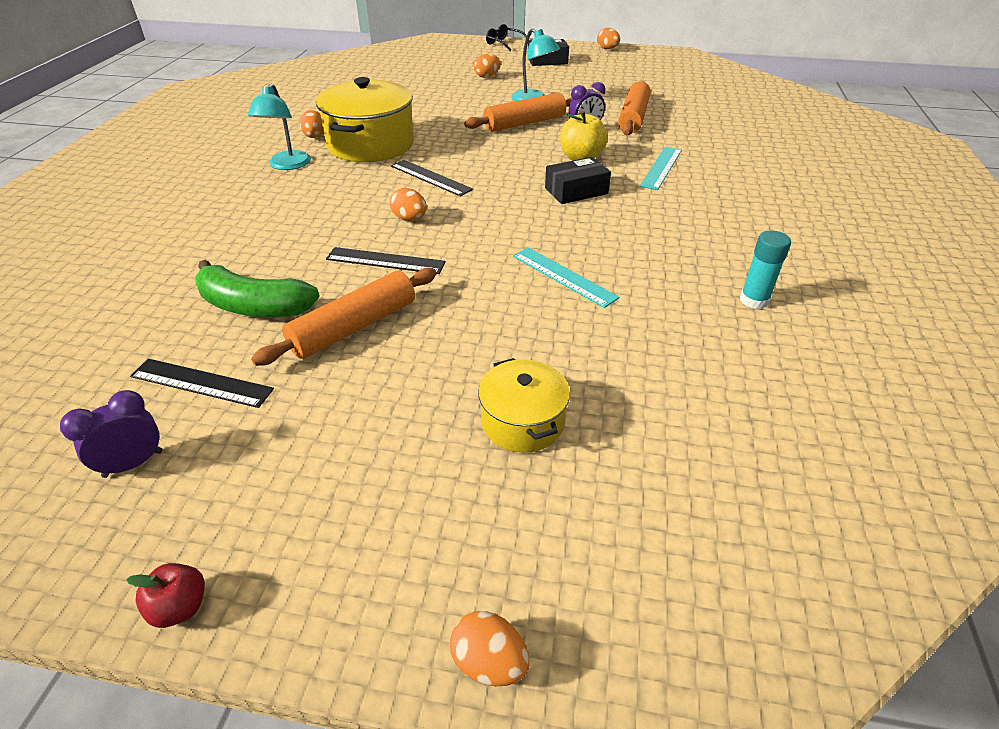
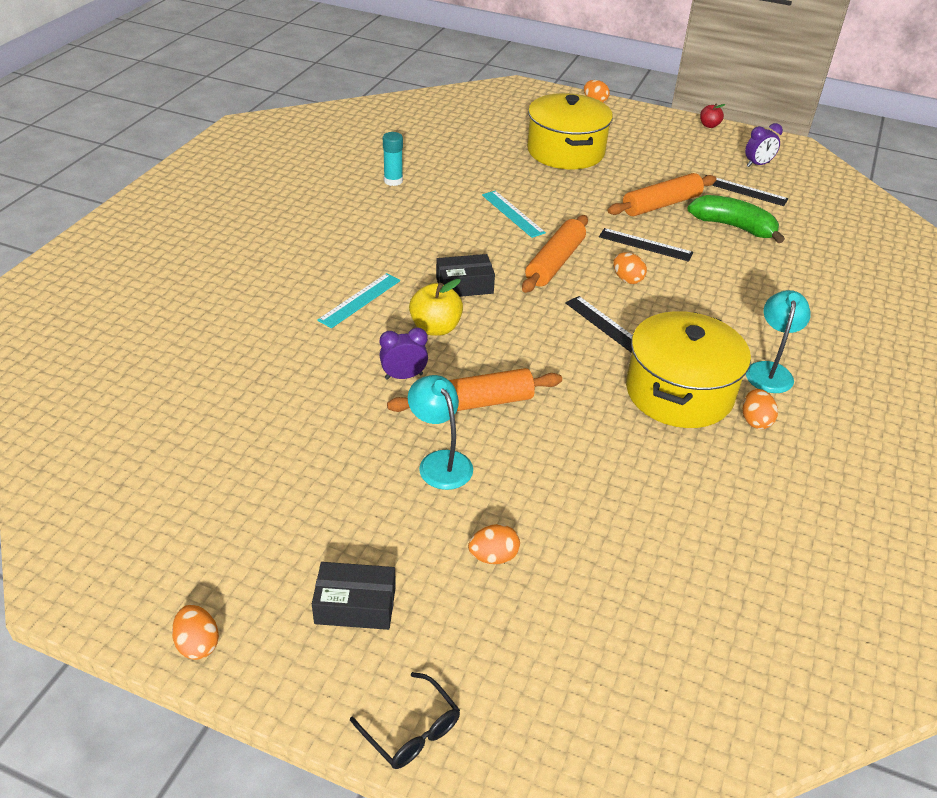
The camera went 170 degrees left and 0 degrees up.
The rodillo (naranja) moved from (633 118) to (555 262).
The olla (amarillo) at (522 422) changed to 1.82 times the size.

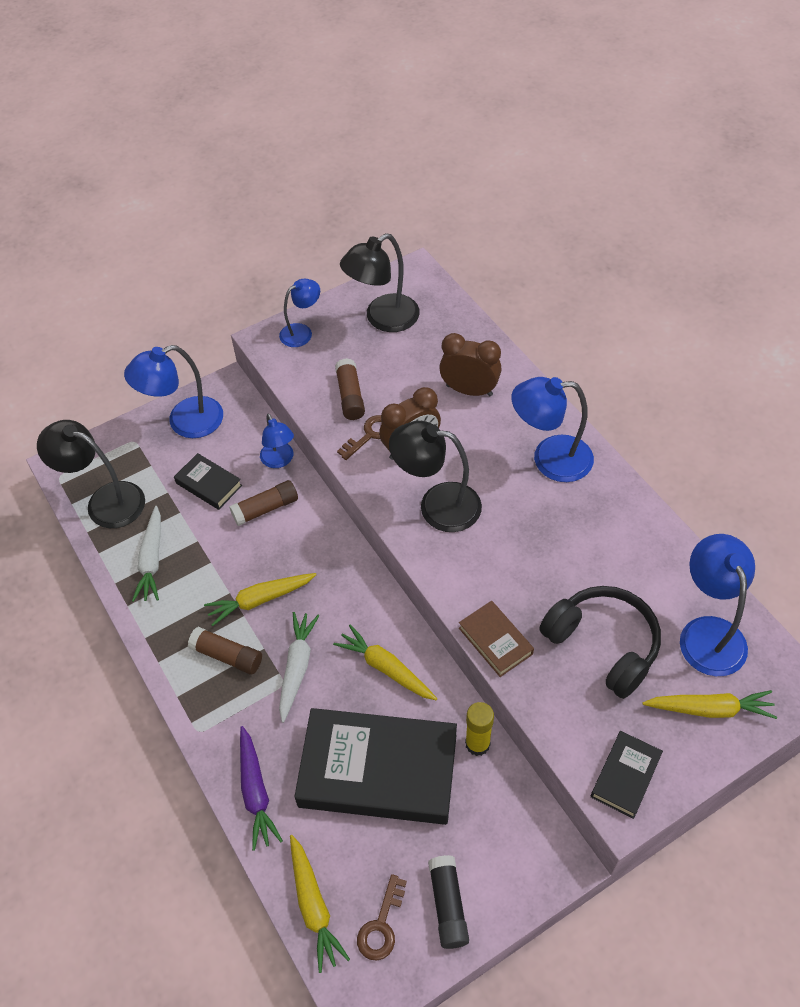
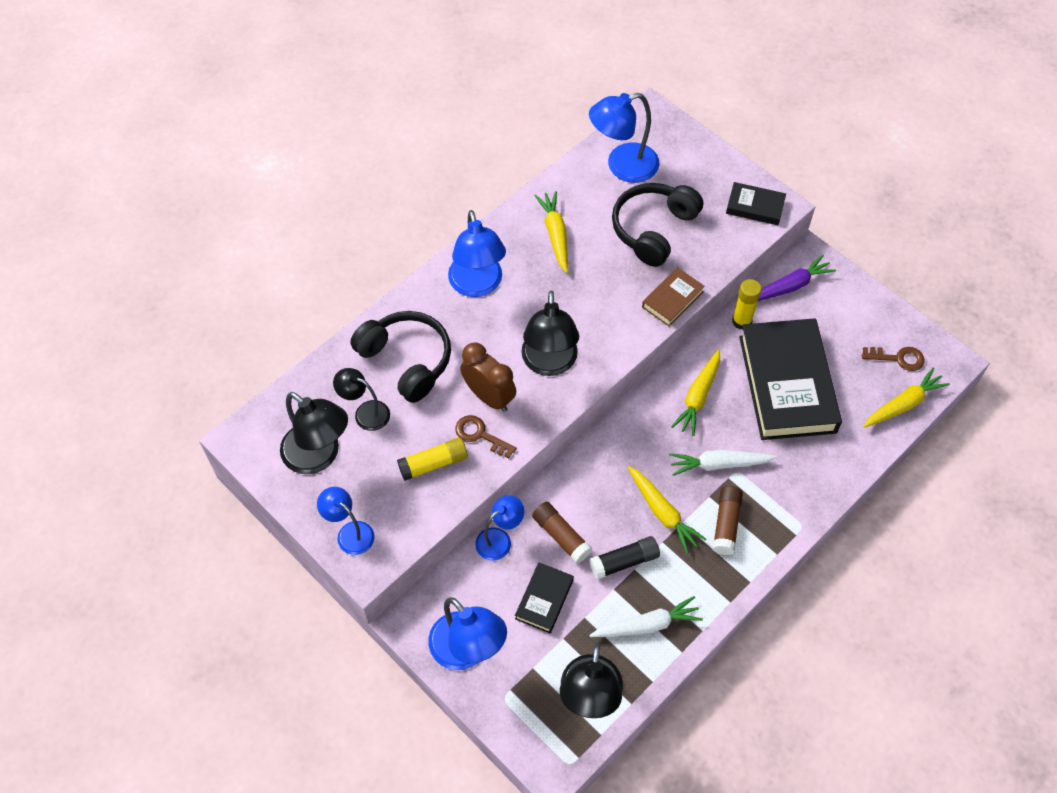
The camera went 105 degrees left and 5 degrees up.
The lámpara (negro) at (365 412) appeared.
The despertador (marrón) at (469 390) was replaced by the auriculares (negro) at (407 360).
The barra de pegamento (marrón) at (350 396) became the barra de pegamento (amarillo) at (433 463).
The zanahoria (amarillo) moved from (710 709) to (555 234).
The barra de pegamento (negro) moved from (448 905) to (624 561).
The zanahoria (morado) moved from (256 792) to (790 286).

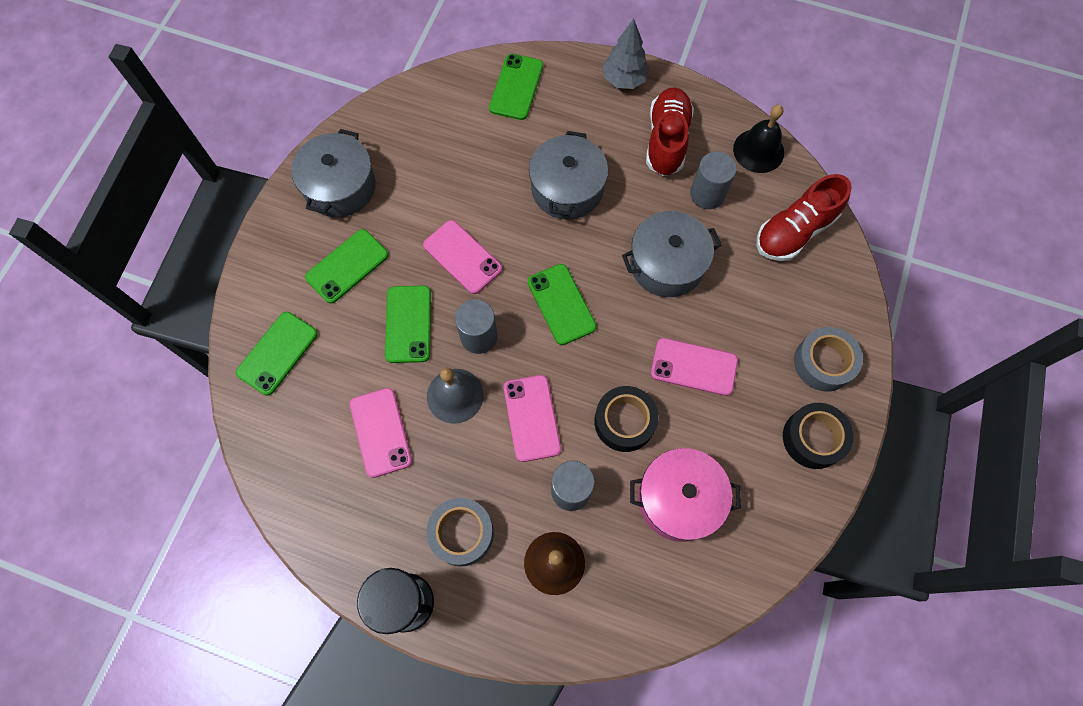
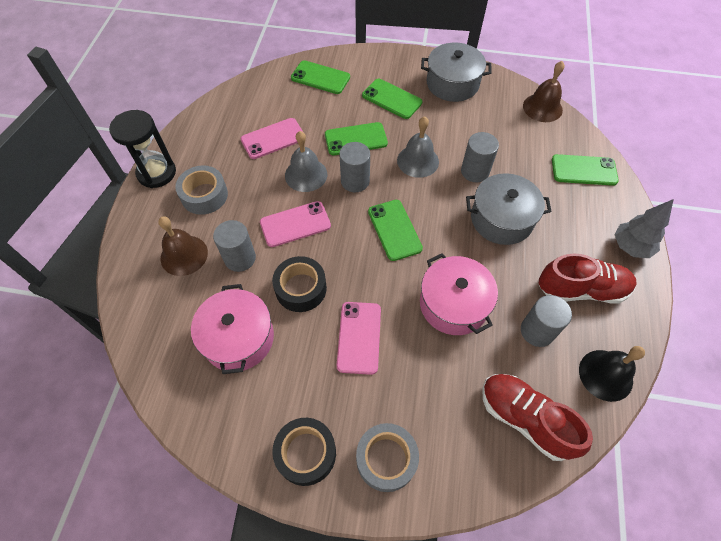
The camera went 80 degrees right and 10 degrees down.
The móvil (verde) at (561 304) turned 75 degrees counterclockwise.
The móvil (rosa) at (462 257) was replaced by the campana (gris) at (418 161).
The olla (gris) at (667 264) became the olla (rosa) at (453 304).
The cilindro (gris) at (475 171) appeared.
The campana (marrón) at (542 107) appeared.

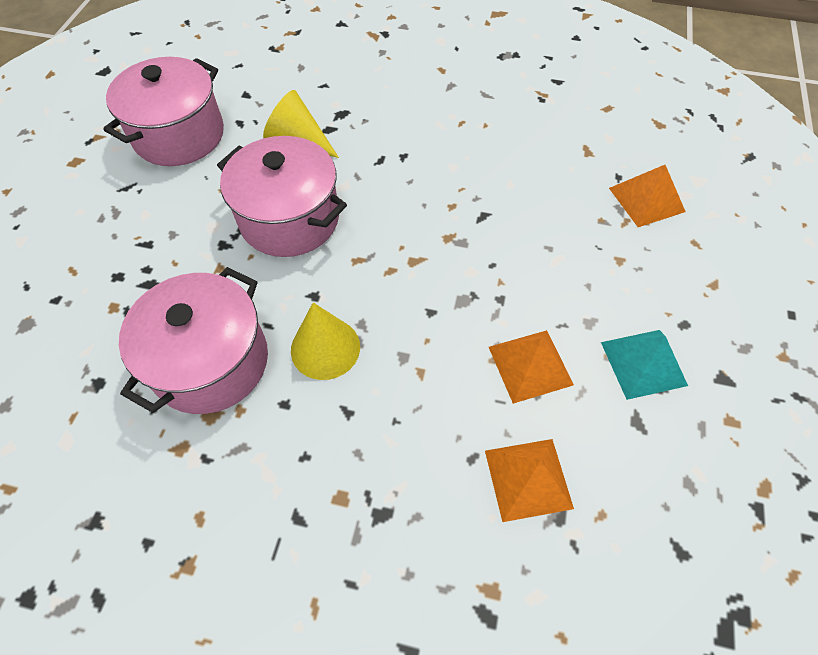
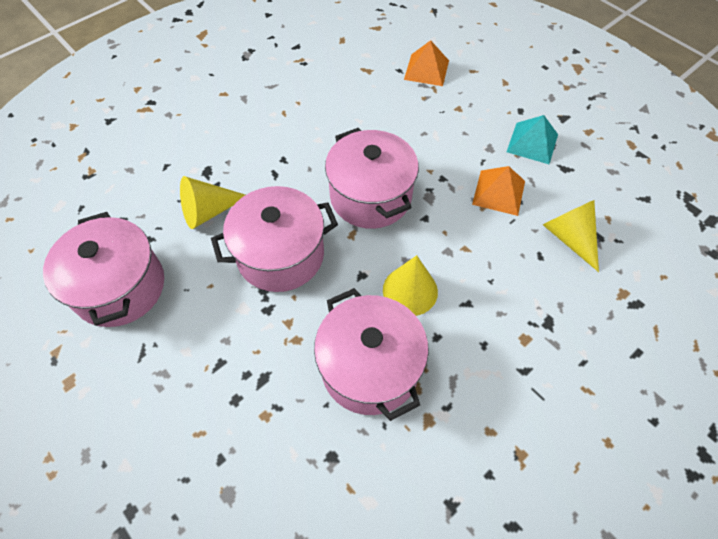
The camera went 55 degrees left and 0 degrees up.
The olla (rosa) at (370 196) appeared.
The pirámide (naranja) at (528 479) was replaced by the cono (amarillo) at (569 237).

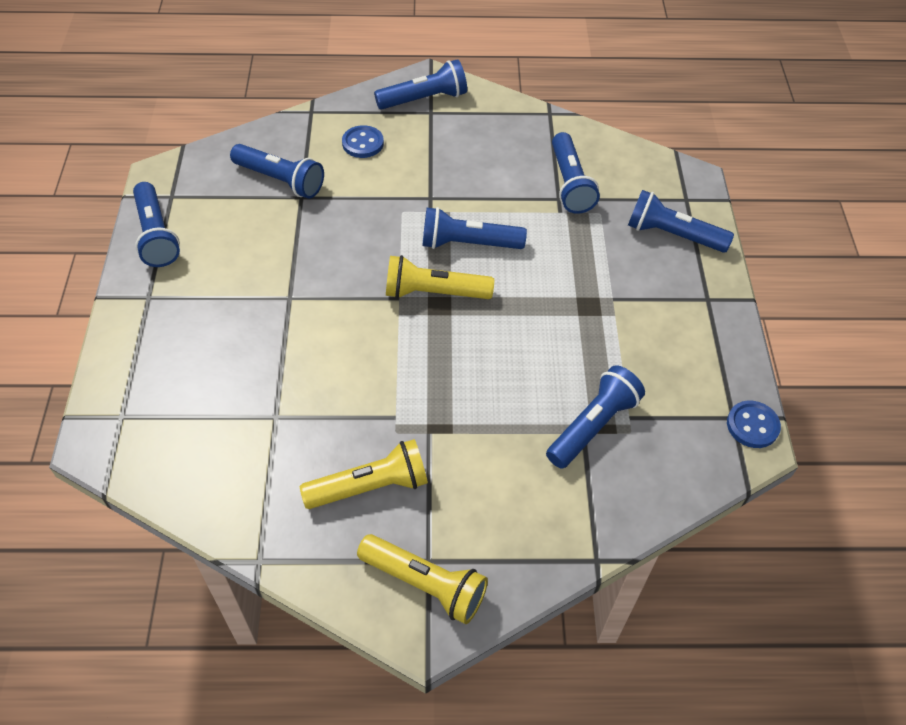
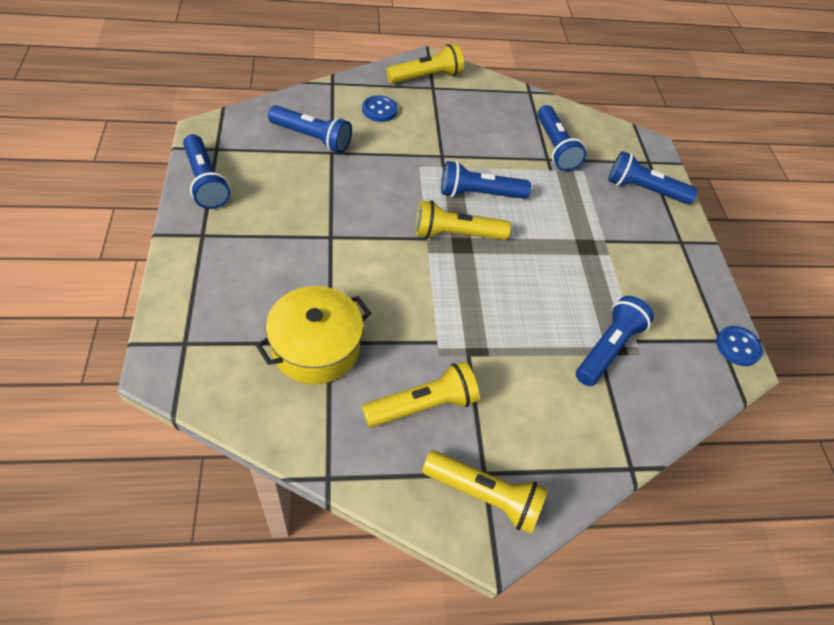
The camera went 10 degrees left and 0 degrees up.
The olla (amarillo) at (316 347) appeared.
The lámpara de mano (azul) at (424 99) became the lámpara de mano (amarillo) at (426 77).

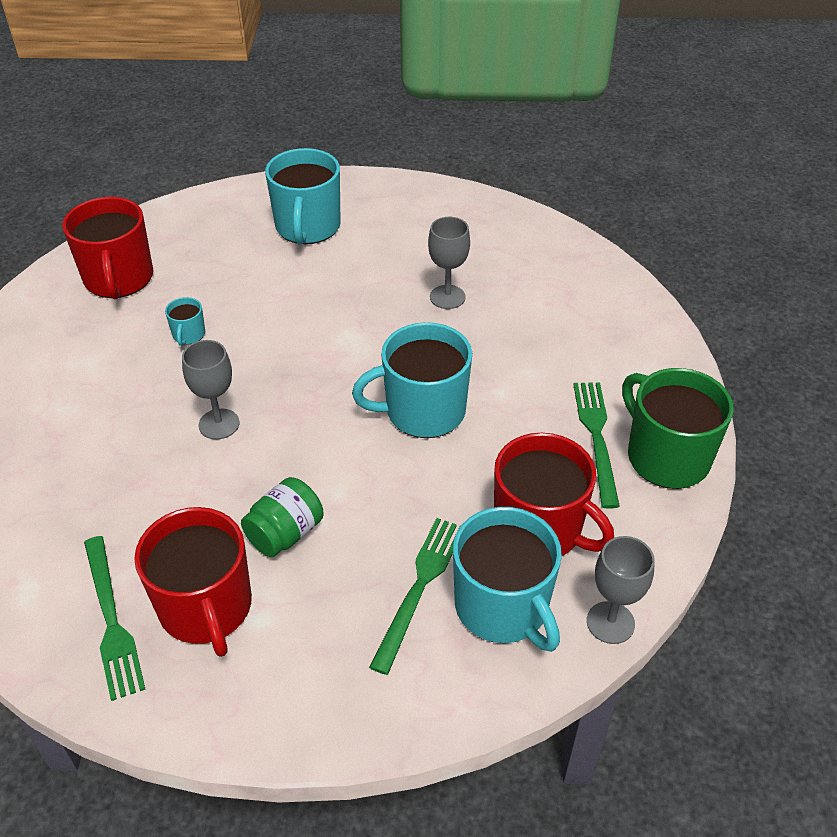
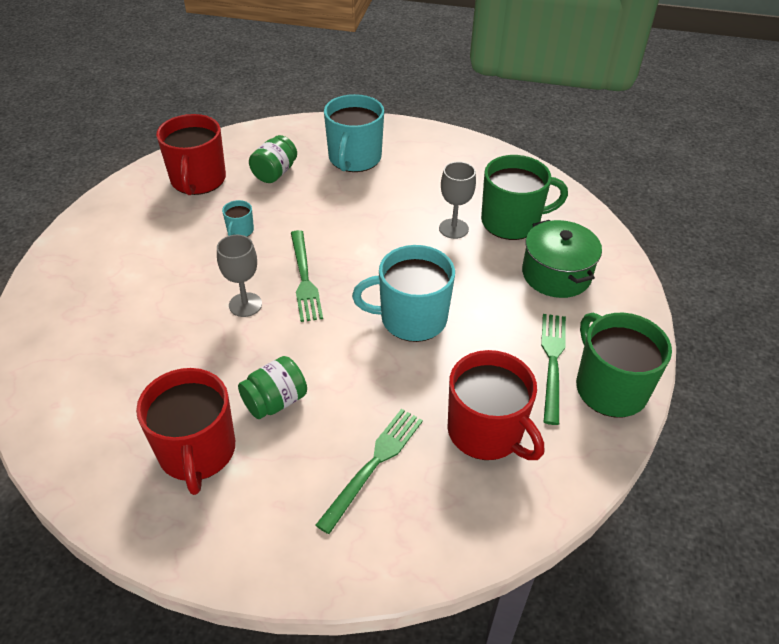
The camera went 10 degrees right and 0 degrees up.
The tarro (verde) at (275 173) appeared.
The tenedor (verde) moved from (111 620) to (304 278).
The taza (verde) at (512 222) appeared.
The olla (verde) at (556 274) appeared.
The taza (turquesa) at (502 607) disappeared.
The copa (gris) at (610 622) disappeared.

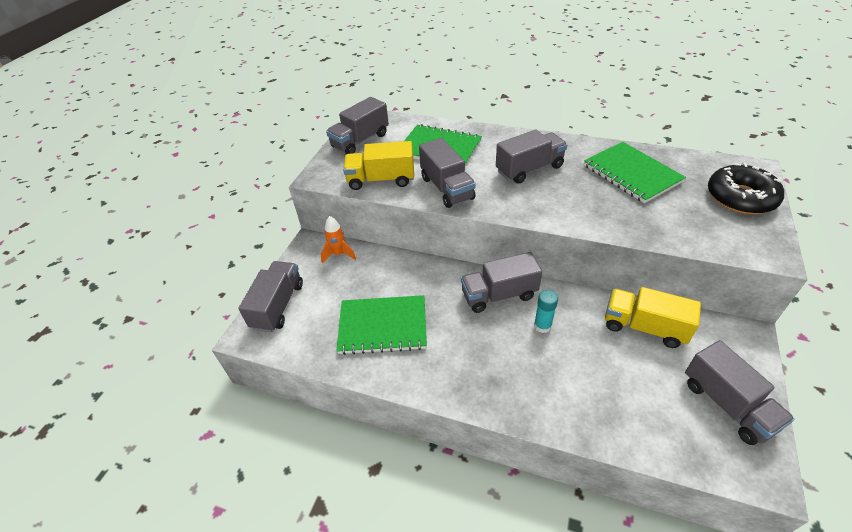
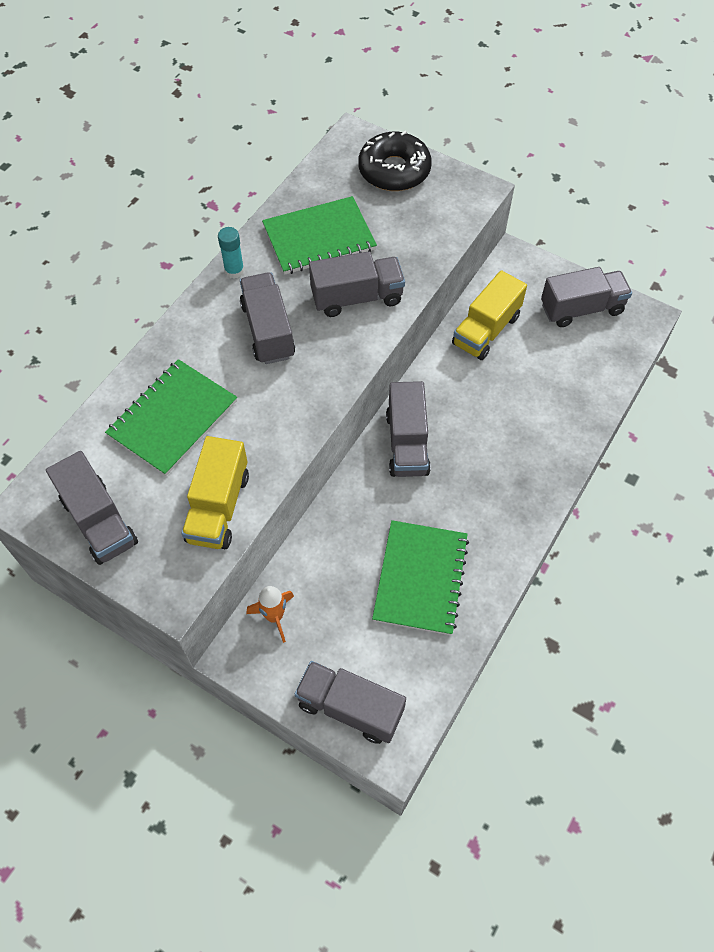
The camera went 80 degrees left and 15 degrees up.
The barra de pegamento (turquesa) moved from (542 326) to (234 271).
The camión (gris) moved from (447 188) to (357 298).

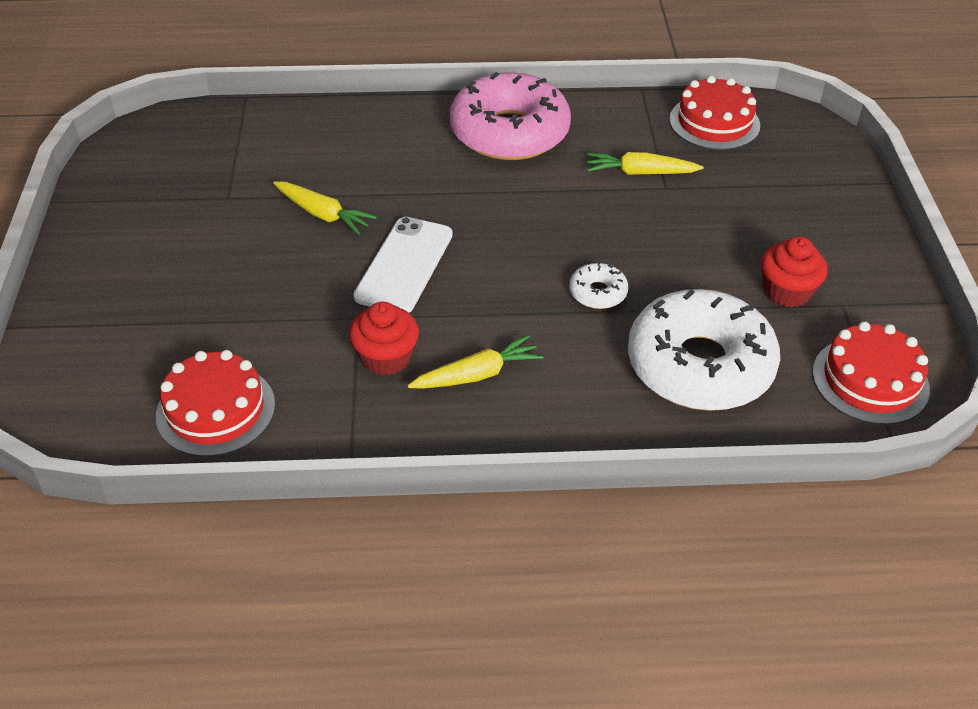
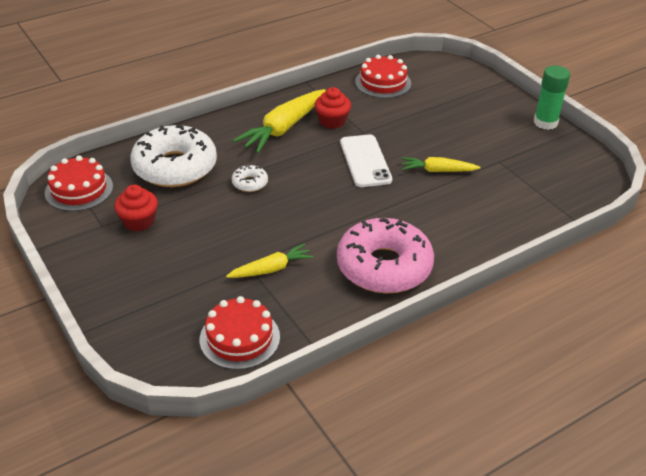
The camera went 150 degrees right and 5 degrees down.
The zanahoria (amarillo) at (477 374) changed to 1.72 times the size.
The barra de pegamento (verde) at (545 122) appeared.

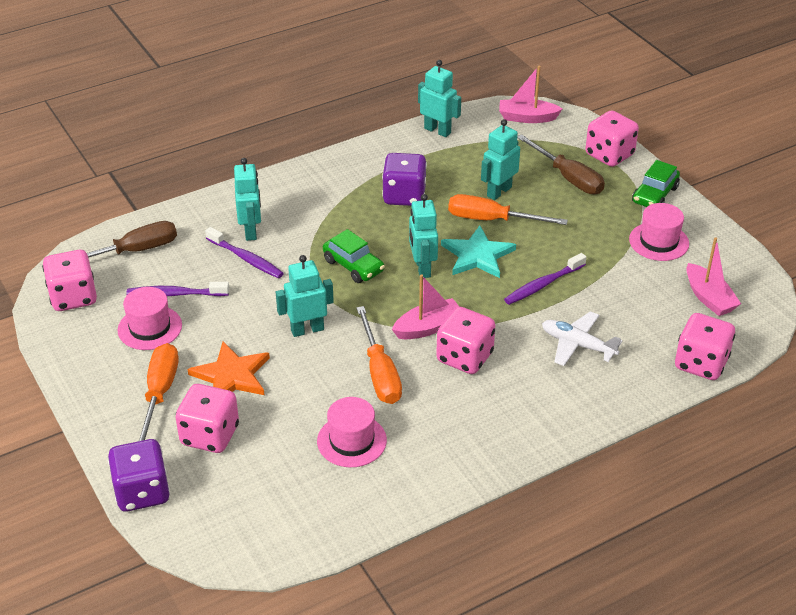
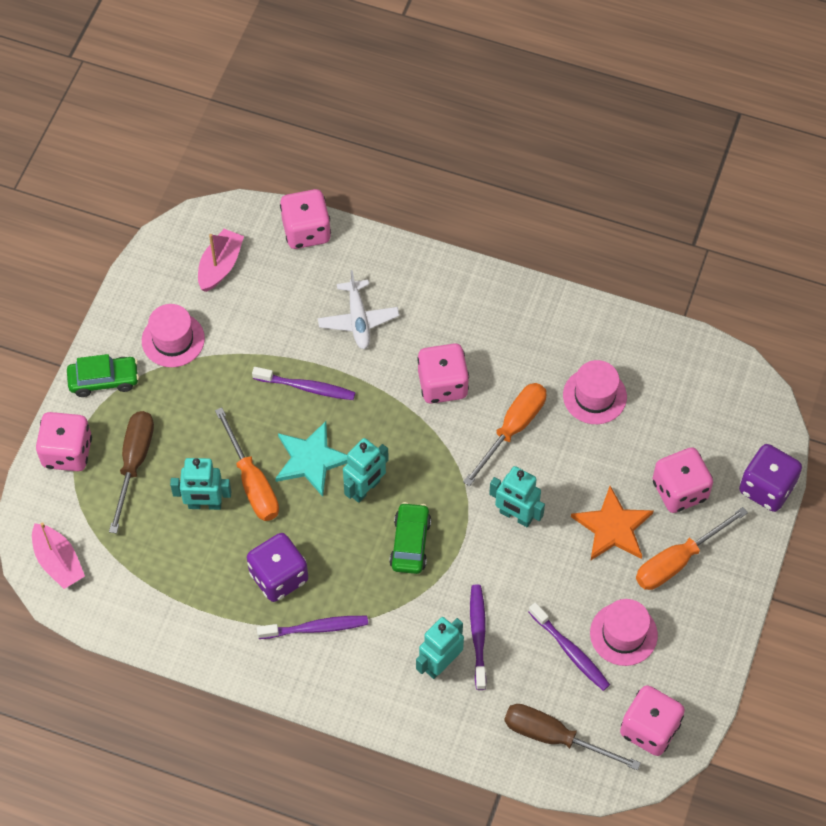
The camera went 130 degrees left and 20 degrees up.
The cepillo de dientes (morado) at (316 628) appeared.
The barco (rosa) at (428 327) disappeared.
The robot (turquesa) at (437 130) disappeared.

